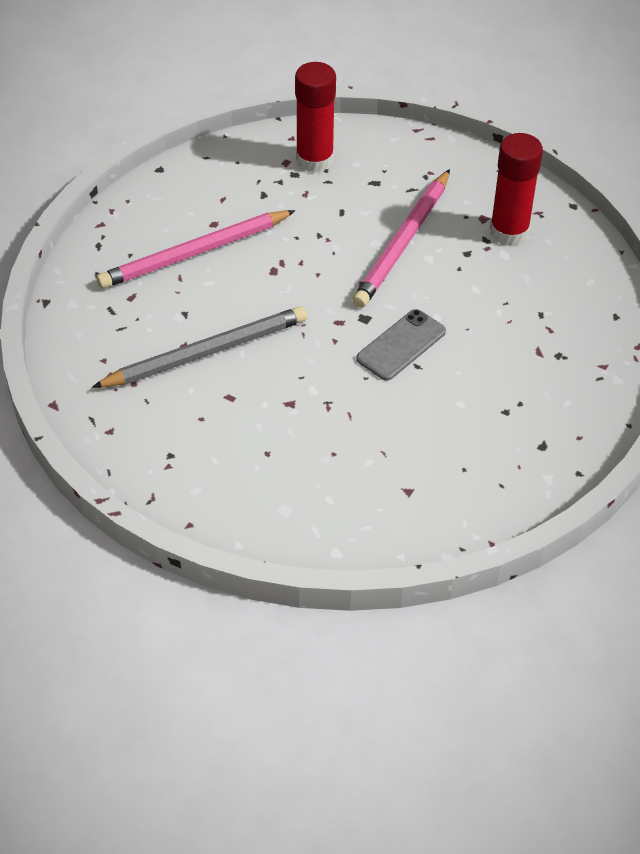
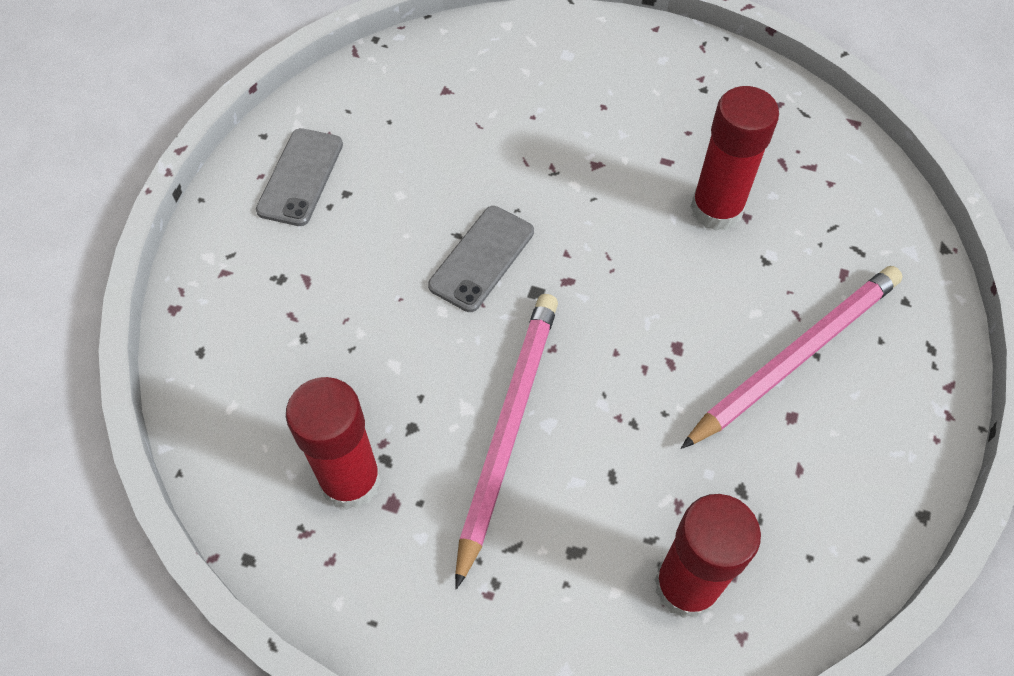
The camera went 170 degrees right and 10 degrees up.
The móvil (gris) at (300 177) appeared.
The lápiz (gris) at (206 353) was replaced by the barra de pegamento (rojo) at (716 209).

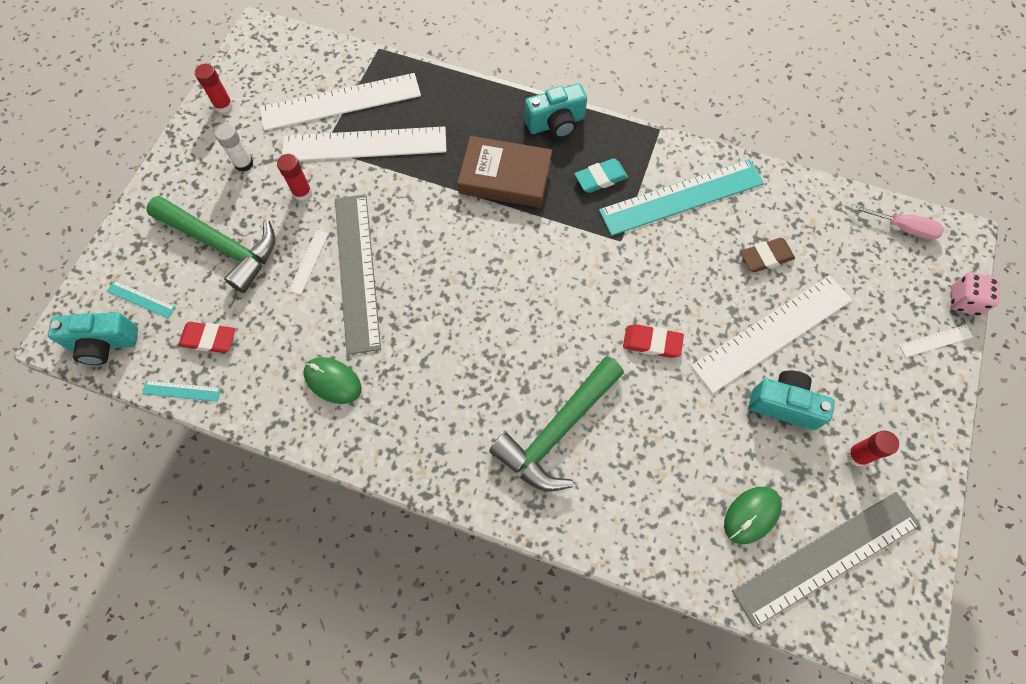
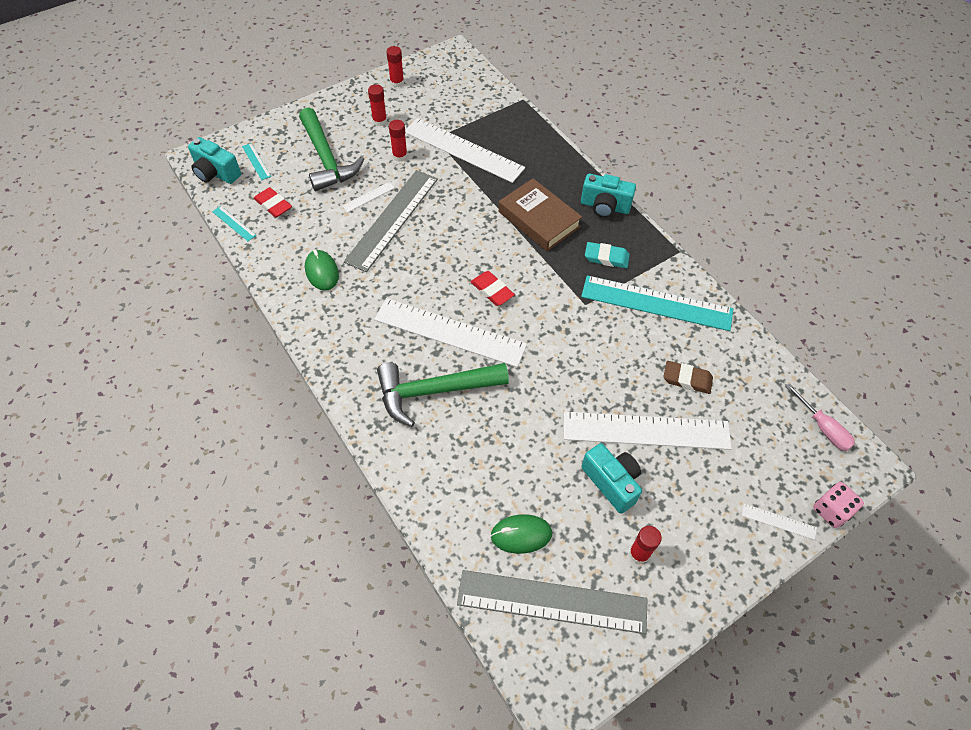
The camera went 35 degrees right and 10 degrees down.
The barra de pegamento (blanco) at (244 163) became the barra de pegamento (rojo) at (379 121).
The regla (blanco) moved from (340 102) to (450 332).
The goma de borrar (rojo) moved from (652 343) to (492 290).

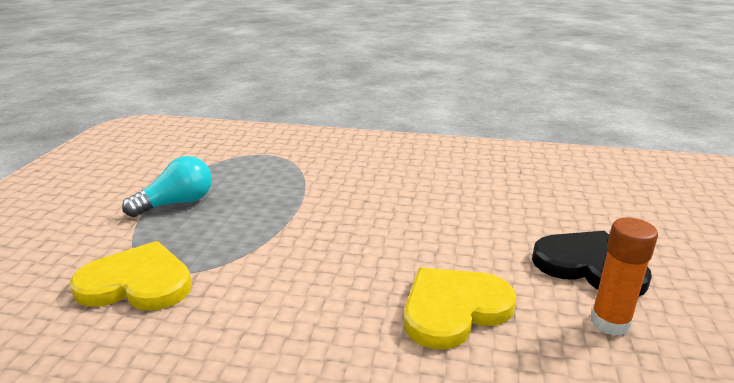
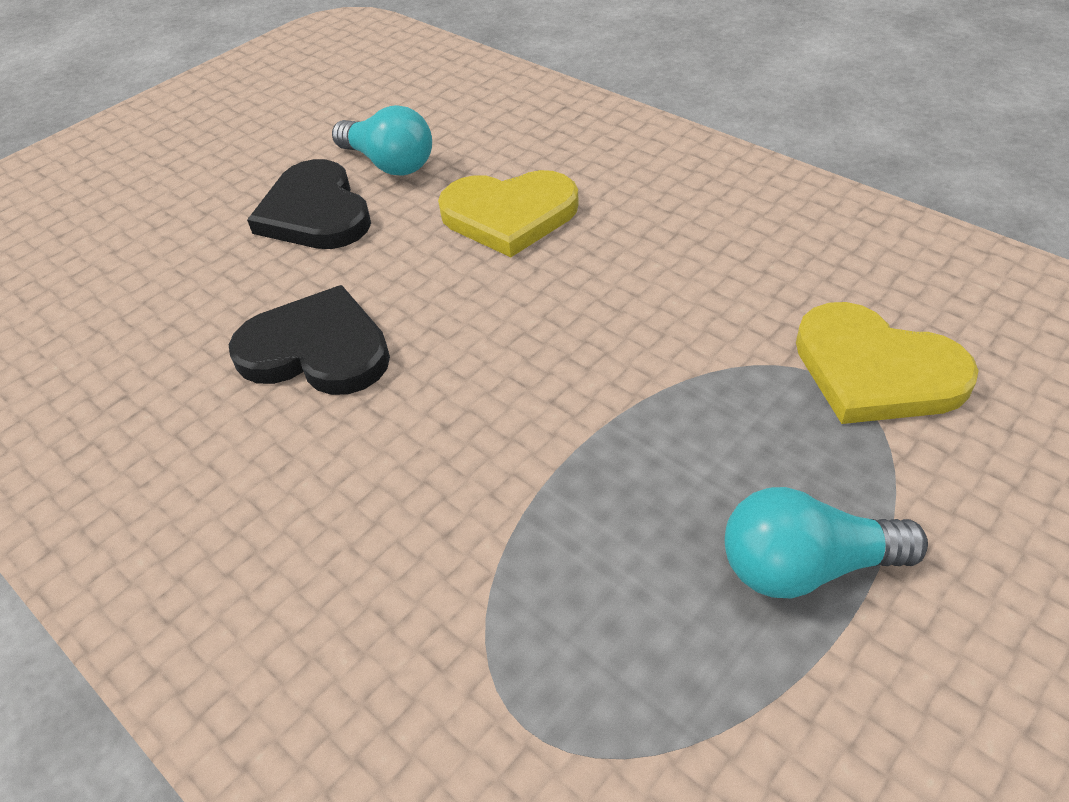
The camera went 145 degrees left and 20 degrees up.
The corazón (negro) at (316 350) appeared.
The barra de pegamento (naranja) at (610 323) was replaced by the bombilla (turquesa) at (389 163).

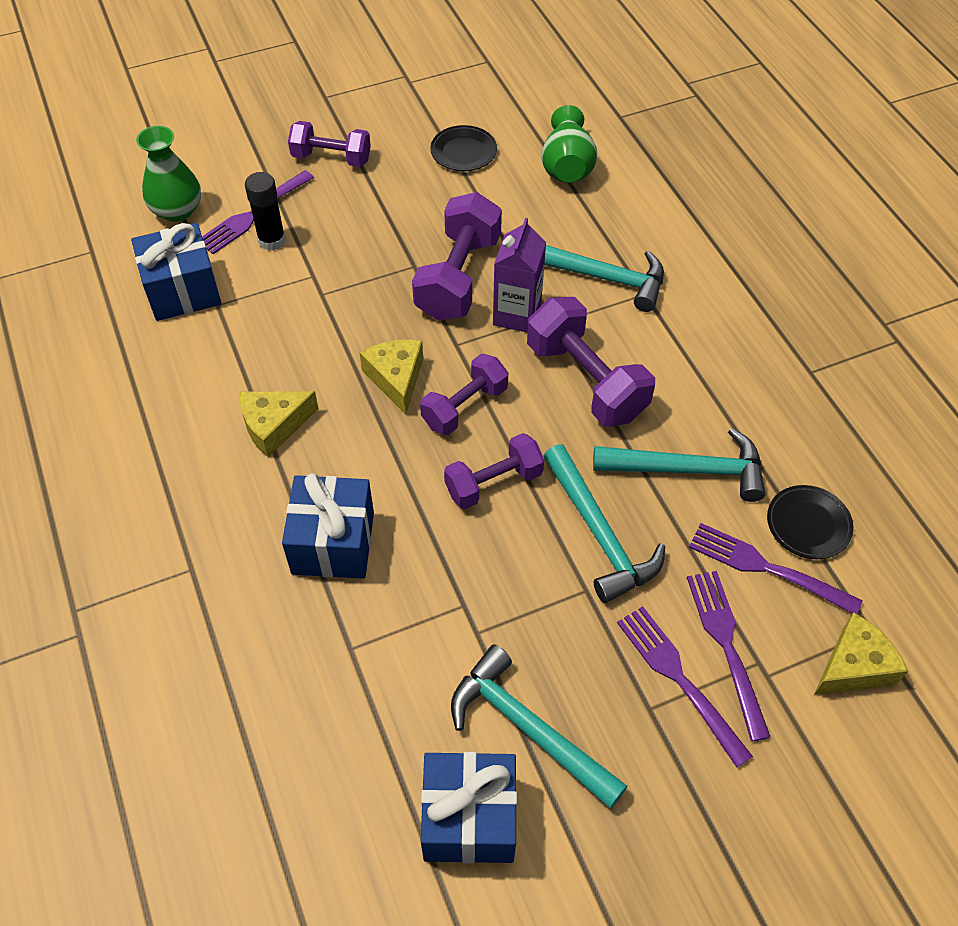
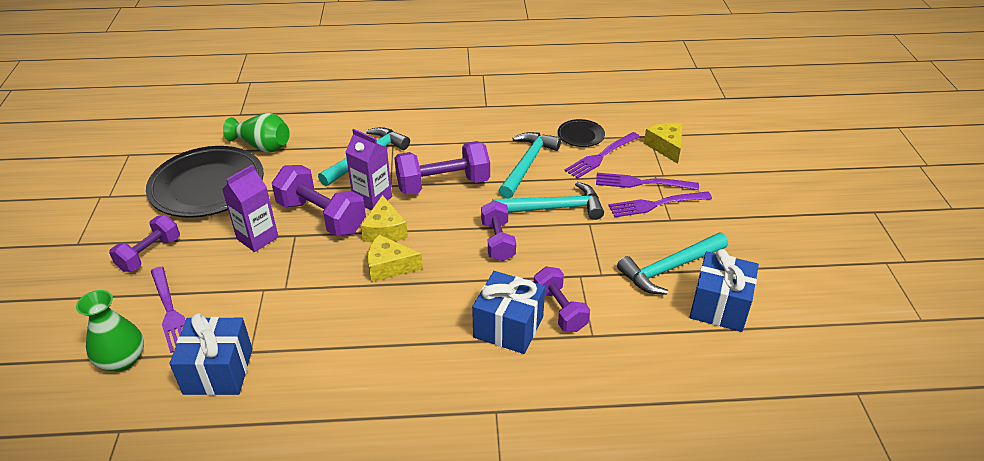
The camera went 70 degrees left and 15 degrees down.
The plato (negro) at (463 152) changed to 2.21 times the size.
The cartón de leche (morado) at (257 238) appeared.
The queso (amarillo) moved from (274 426) to (385 230).
The mancuerna (morado) moved from (464 407) to (560 310).
The barra de pegamento (negro) at (272 240) disappeared.

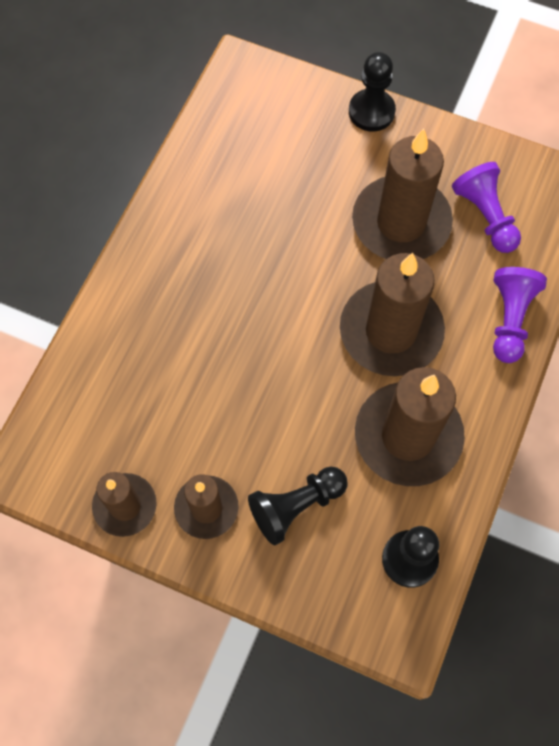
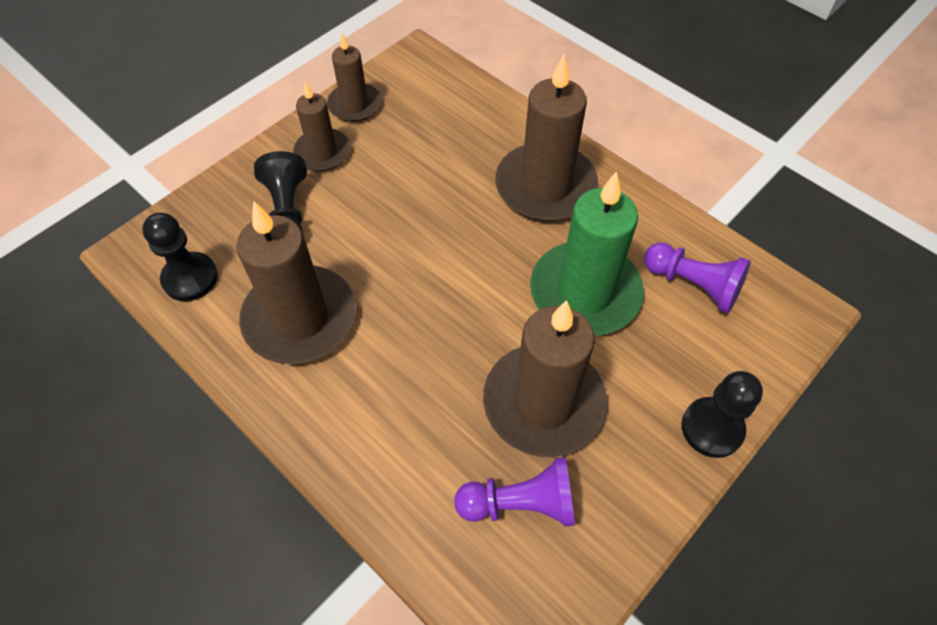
The camera went 110 degrees right and 10 degrees down.
The vela (marrón) moved from (391 331) to (545 186).
The vela (verde) at (585 292) appeared.
The peón (morado) moved from (510 319) to (693 285).

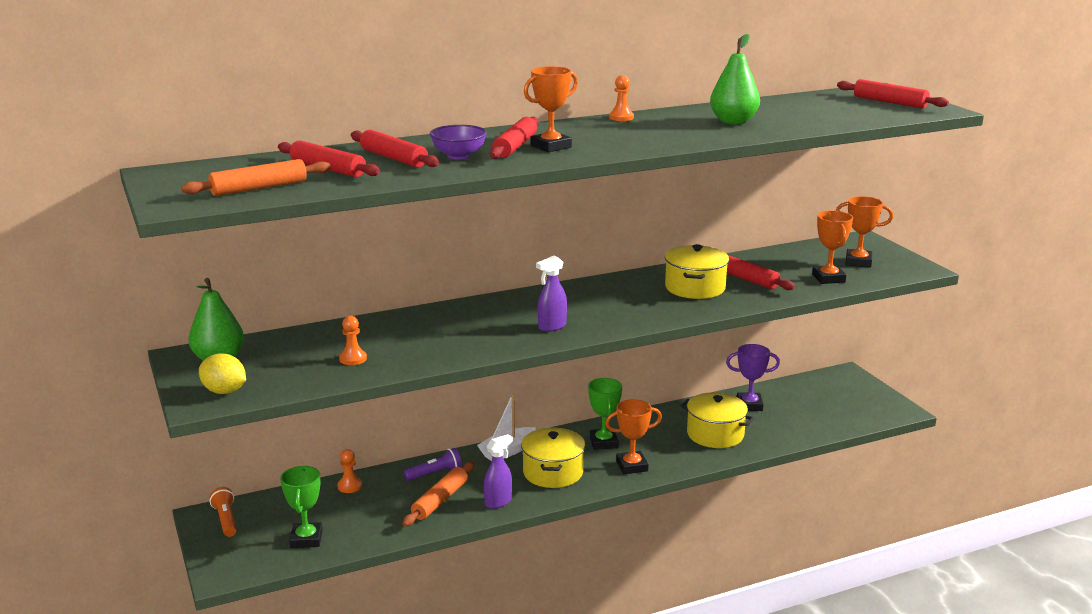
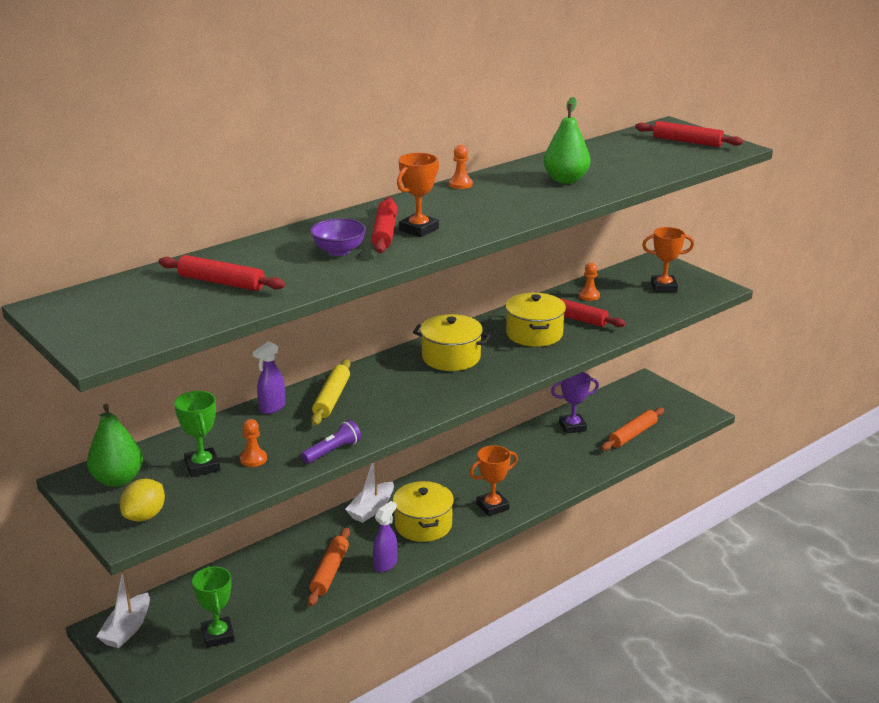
The camera went 15 degrees left and 5 degrees up.
The lámpara de mano (naranja) at (226 520) was replaced by the barco (blanco) at (127 629).
The limón (amarillo) at (224 391) turned 75 degrees counterclockwise.
The trofeo (verde) moved from (604 442) to (202 466).
The pulverizador (morado) moved from (552 327) to (272 408).
The lámpara de mano (morado) moved from (435 473) to (332 451).
The rodillo (amarillo) at (331 398) appeared.
The olla (amarillo) moved from (715 434) to (451 357).
The peón (naranja) moved from (349 486) to (589 296).
The rodillo (naranja) moved from (259 188) to (633 435).
The rodillo (rojo) at (393 158) disappeared.
The trofeo (naranja) at (828 278) disappeared.

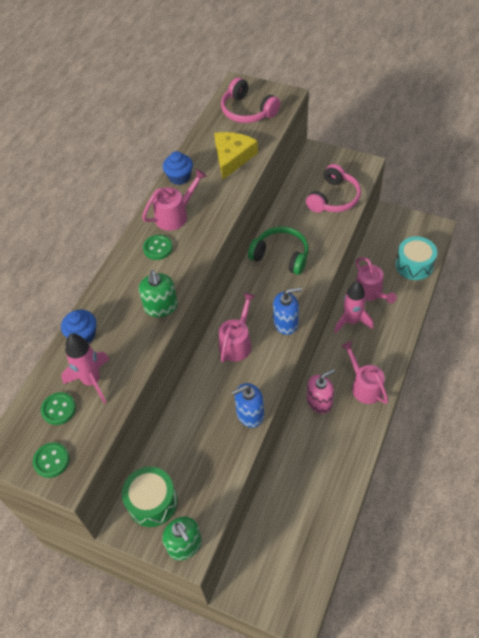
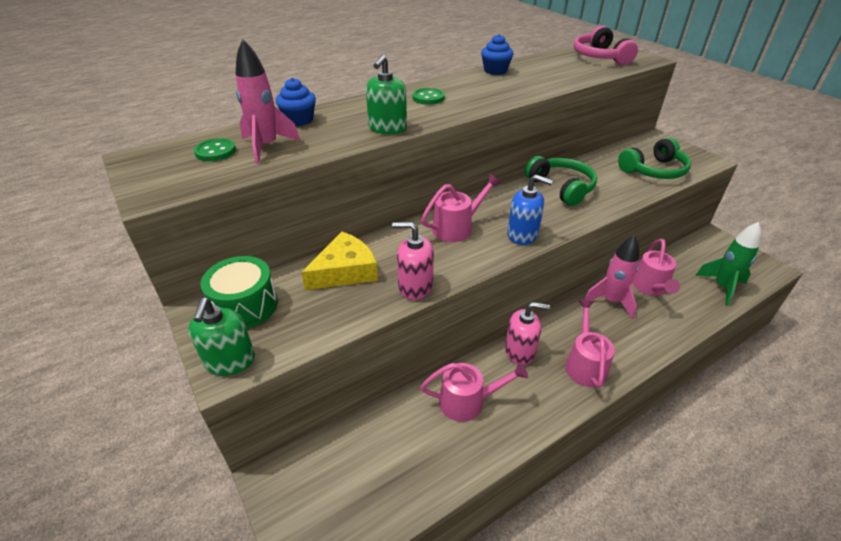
The camera went 30 degrees right and 15 degrees down.
The queso (amarillo) moved from (232 157) to (345 271).
The dispensador de jabón (azul) at (250 414) became the dispensador de jabón (rosa) at (415 286).
The regadera (rosa) moved from (175 215) to (468 402).
The auriculares (rosa) at (334 198) became the auriculares (verde) at (654 170).
The tambor (turquesa) at (414 265) was replaced by the cohete (verde) at (722 287).
The botón (verde) at (51 460) disappeared.

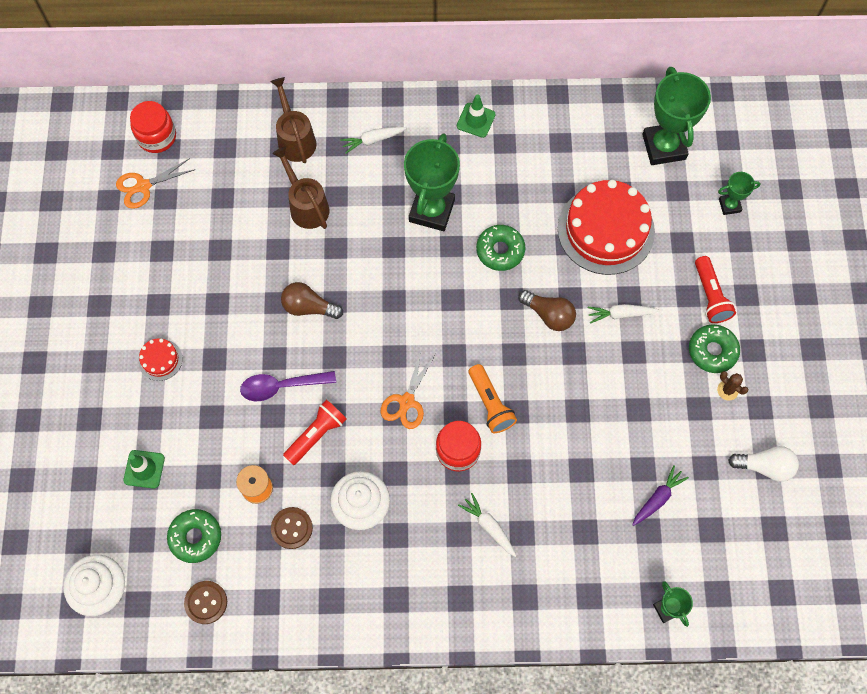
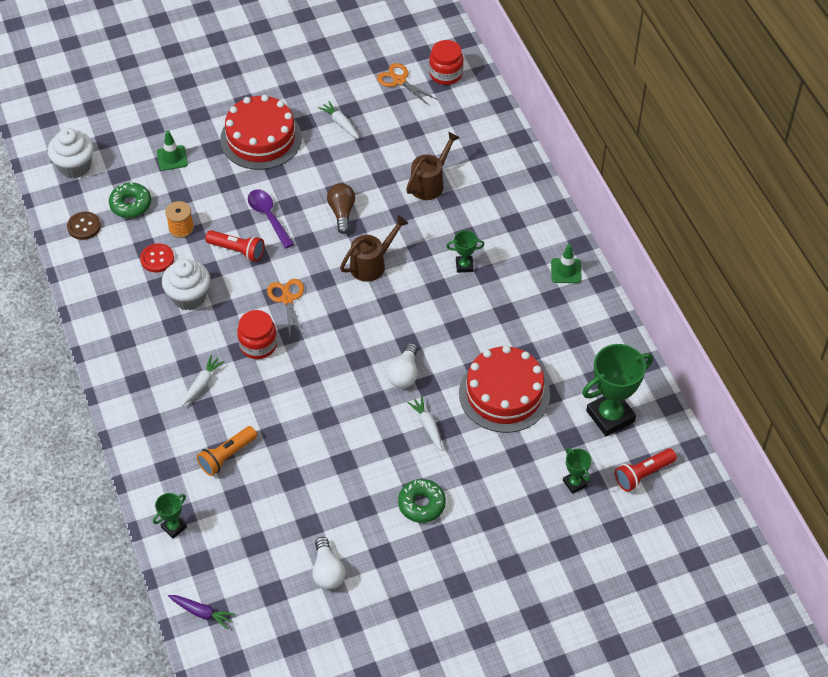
The camera went 70 degrees right and 15 degrees down.
The botón (marrón) at (292 528) became the botón (rojo) at (157 259).
The zanahoria (morado) moved from (658 498) to (202 612).
The lámpara de mano (naranja) moved from (490 404) to (227 456).
The tarta (rojo) at (160 360) changed to 2.31 times the size.
The tijeras (naranja) at (407 401) turned 75 degrees clockwise.
The zanahoria (blanco) moved from (373 140) to (340 123).
The regadera (marrón) moved from (295 139) to (372 264).
The bombilla (marrón) at (548 315) became the bombilla (blanco) at (404 374).
The trofeo (verde) at (431 211) changed to 0.49 times the size.
The lámpara de mano (rojo) moved from (710 296) to (643 474).
The rosquilla (verde) at (500 251) disappeared.
The cactus (marrón) at (727 390) disappeared.

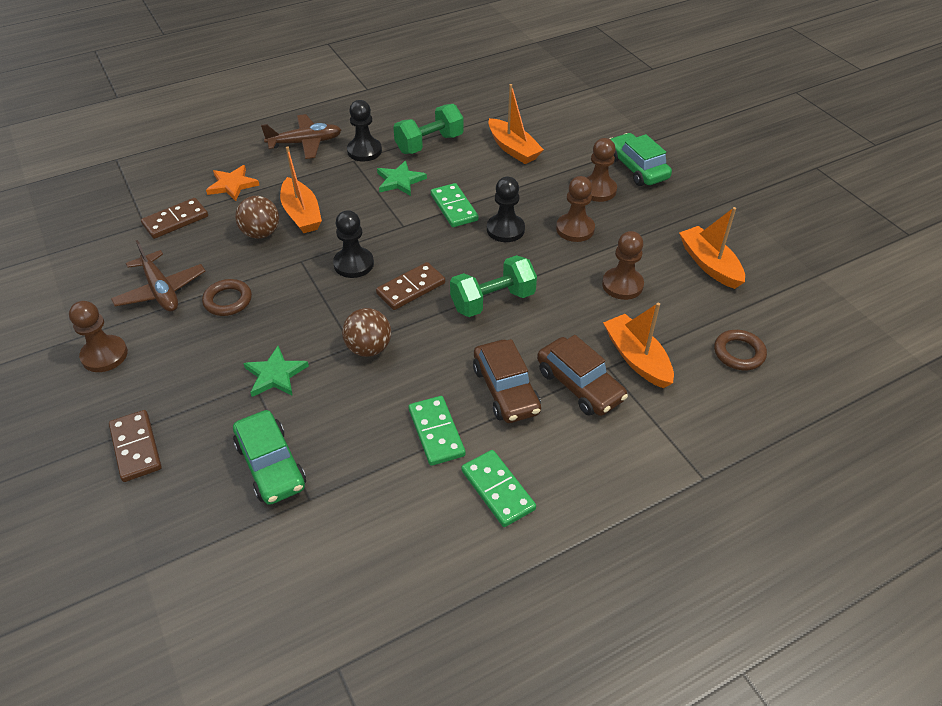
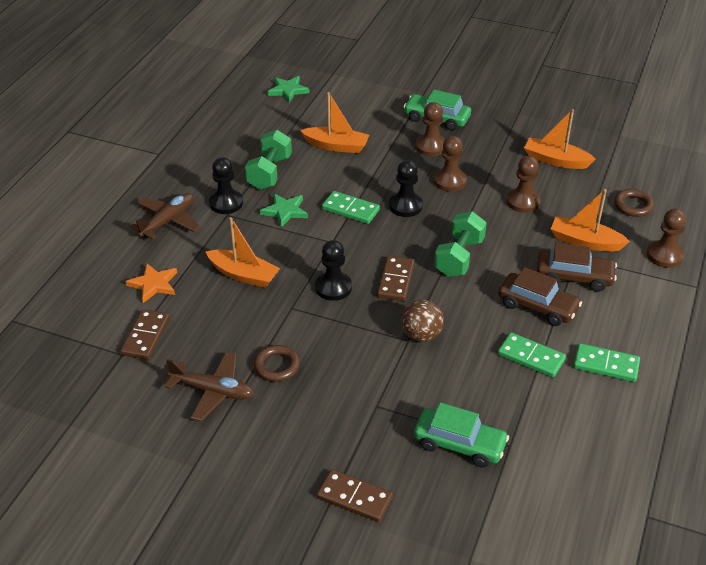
The camera went 40 degrees left and 5 degrees down.
The estrella (verde) moved from (275 375) to (288 90).
The peón (marrón) moved from (104 355) to (664 255).
The pelota (marrón) at (261 233) disappeared.

